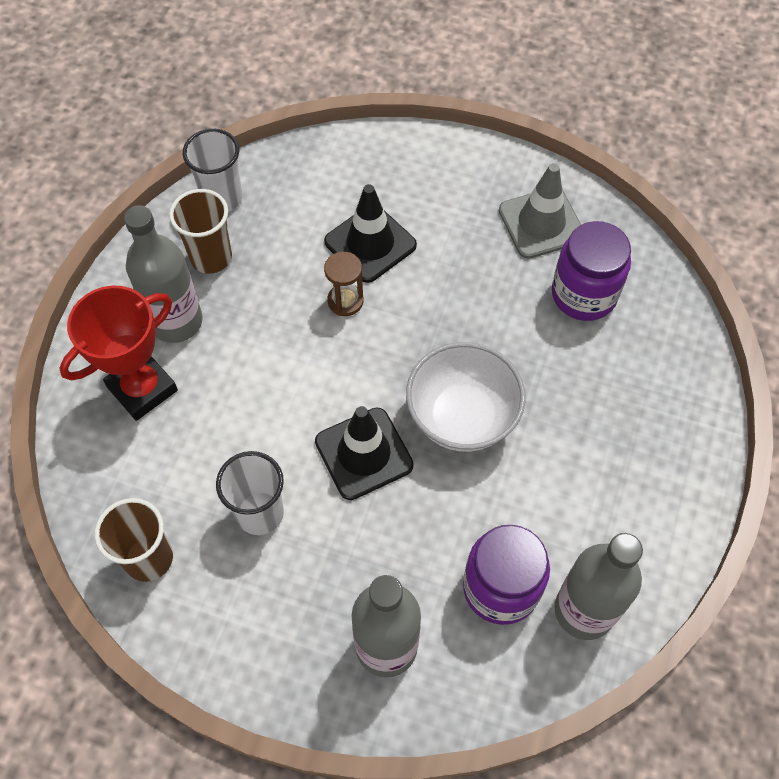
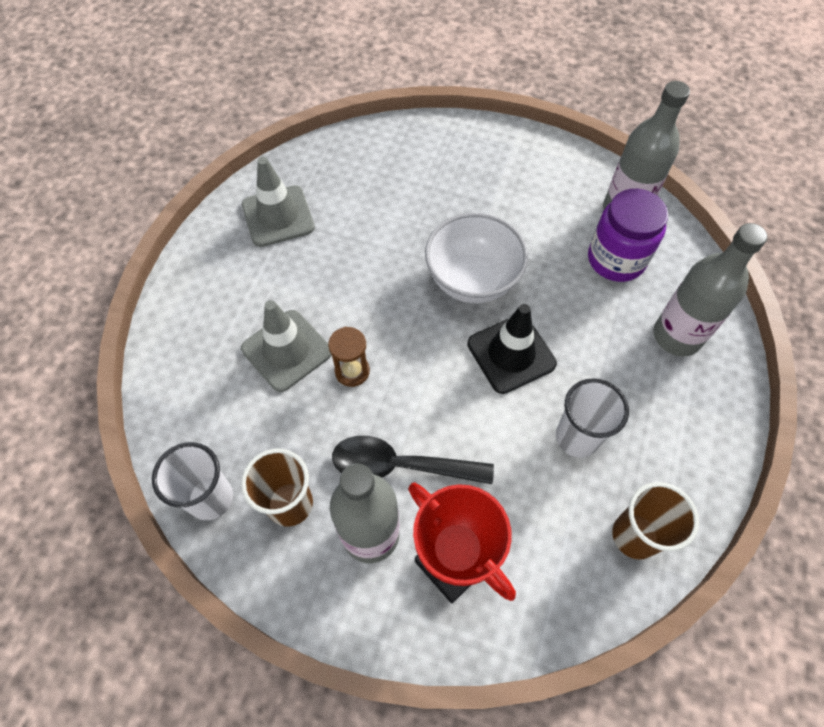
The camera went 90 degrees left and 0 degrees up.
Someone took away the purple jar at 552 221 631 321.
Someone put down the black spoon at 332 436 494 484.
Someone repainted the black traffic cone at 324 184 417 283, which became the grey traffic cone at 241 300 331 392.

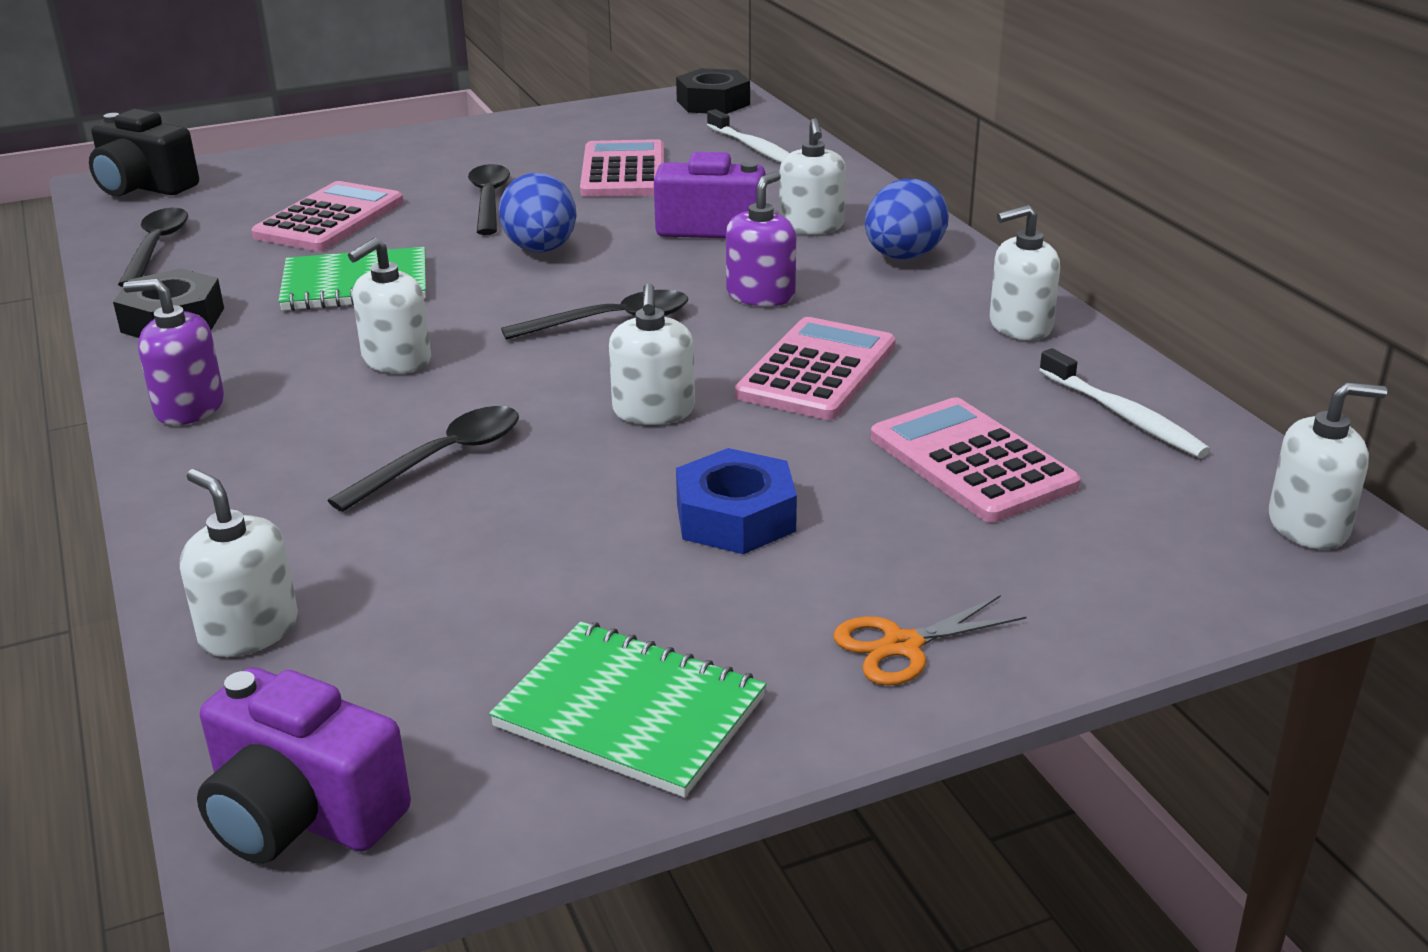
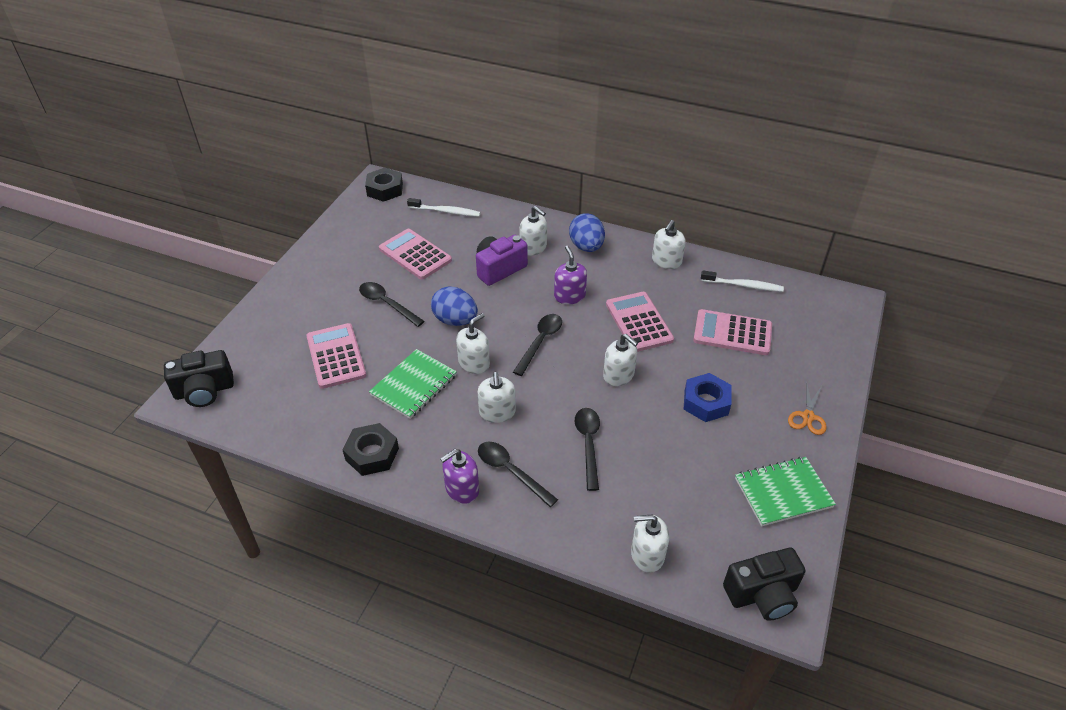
The camera went 45 degrees left and 15 degrees up.
Someone carried the black spoon from 118 208 188 287 to 478 442 558 507.
Someone carried the white soap dispenser from 1268 382 1387 549 to 456 313 490 374.
Someone repainted the purple camera at 197 667 411 864, which became the black camera at 723 548 806 621.

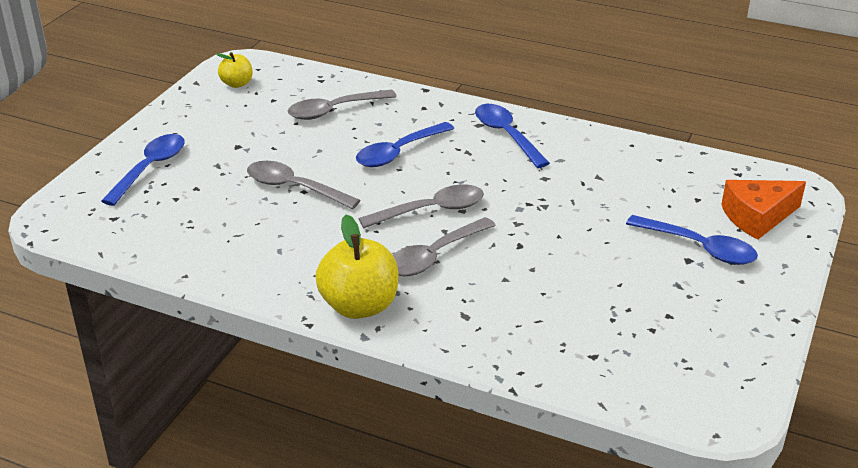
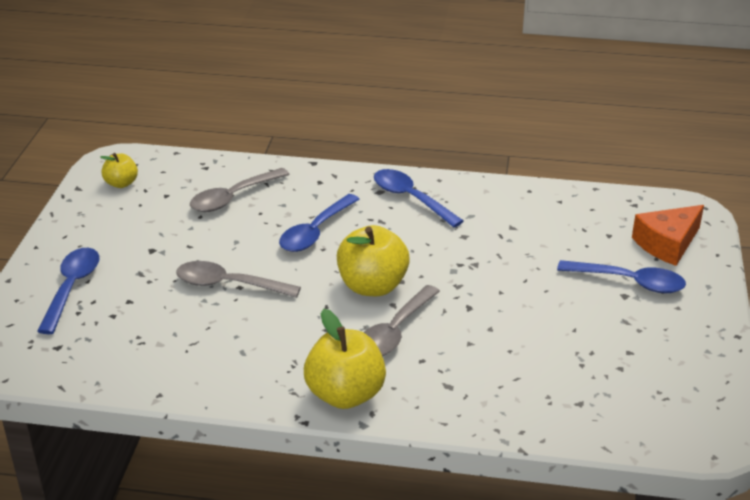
The camera went 15 degrees left and 0 degrees up.
Someone swapped the grey spoon at 358 184 484 228 for the yellow apple at 337 225 410 296.

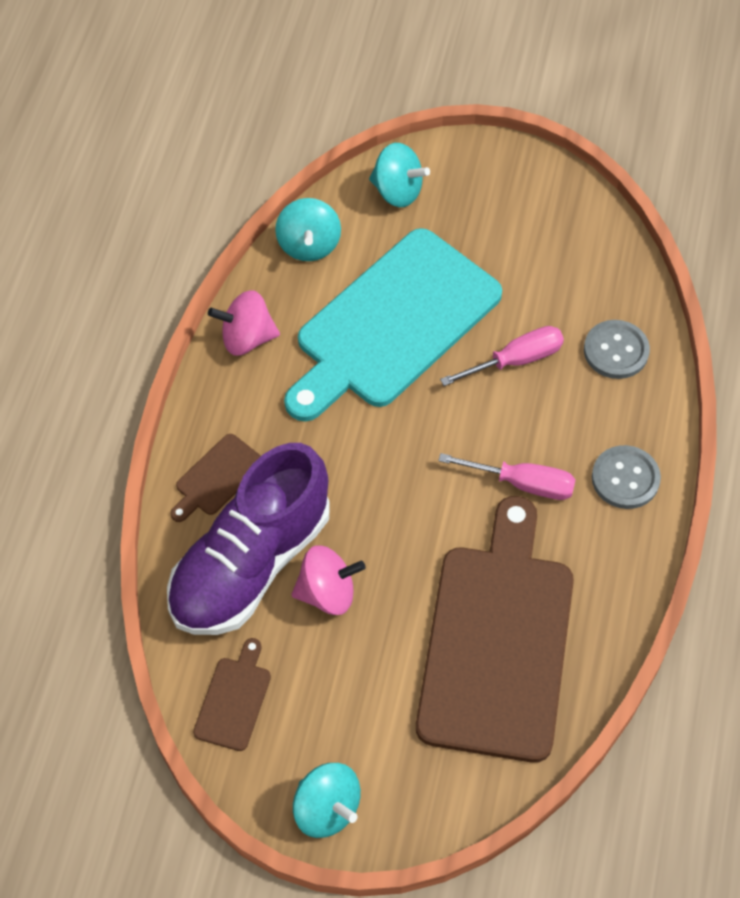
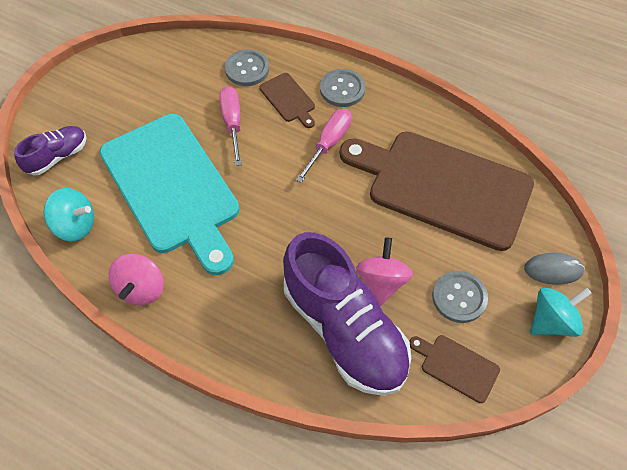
The camera went 75 degrees left and 0 degrees up.
Someone put down the grey button at 432 271 488 323.
Someone put down the grey mouse at 524 253 585 285.
Someone carried the brown cutting board from 170 434 261 522 to 259 73 315 128.
Someone swapped the turquoise spinning top at 369 143 430 207 for the purple shoe at 14 126 87 175.

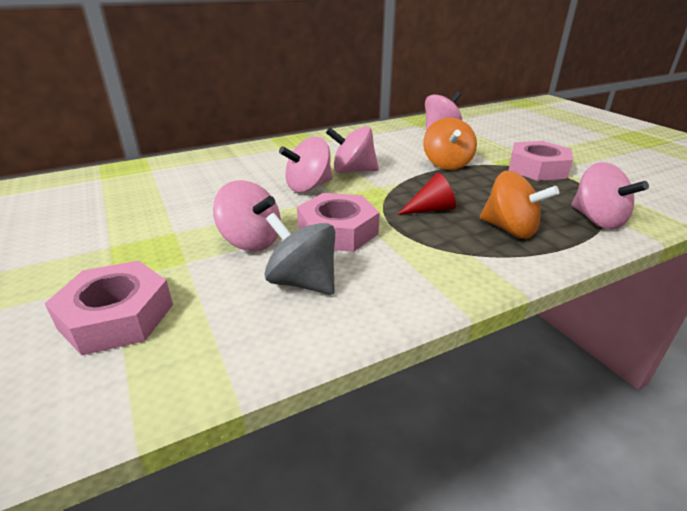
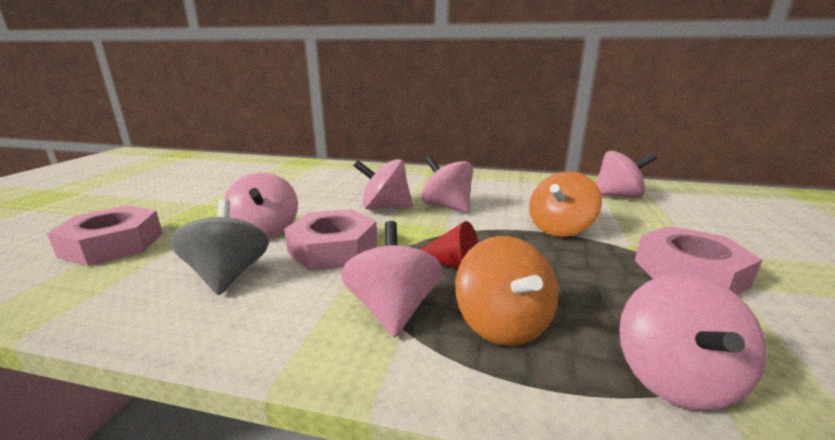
The camera went 40 degrees right and 10 degrees down.
Someone put down the pink spinning top at 341 221 443 338.

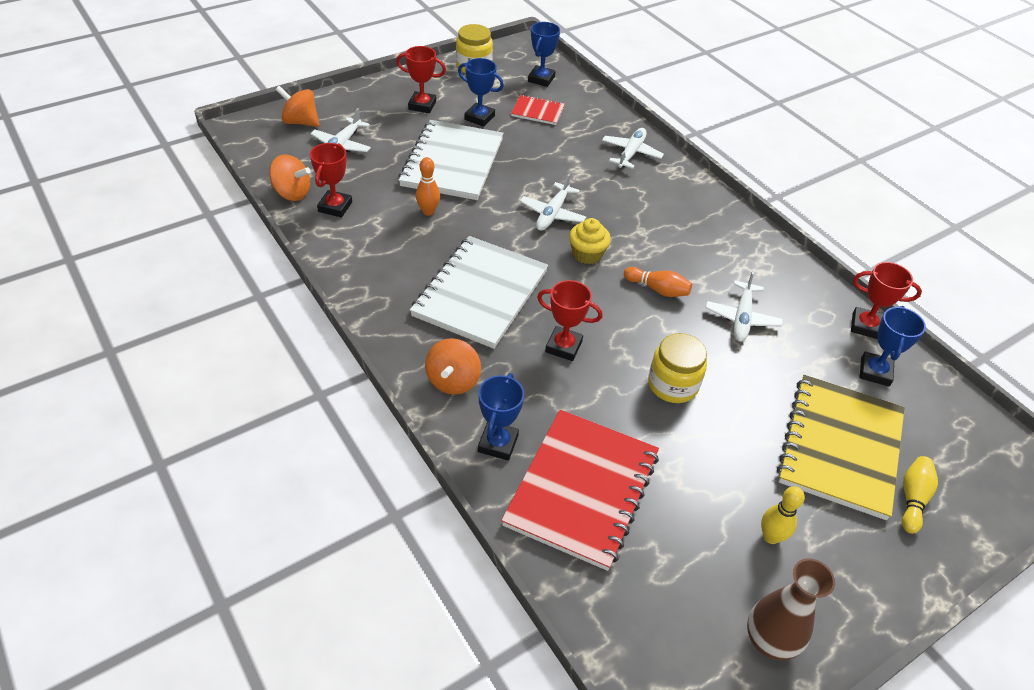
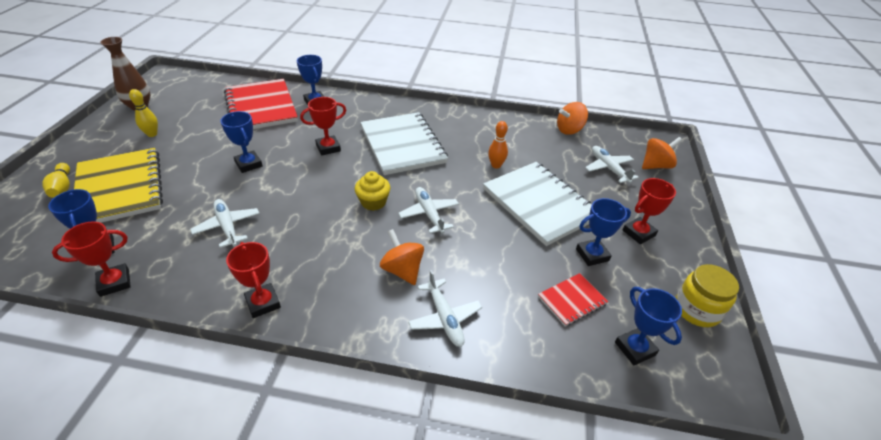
The camera went 135 degrees right and 5 degrees down.
Someone took away the orange bowling pin at 624 267 692 297.
Someone carried the red trophy from 310 143 352 217 to 226 242 281 318.
Someone carried the orange spinning top from 425 338 481 395 to 380 229 424 285.
Someone swapped the yellow jar at 648 333 707 403 for the blue trophy at 220 111 263 173.

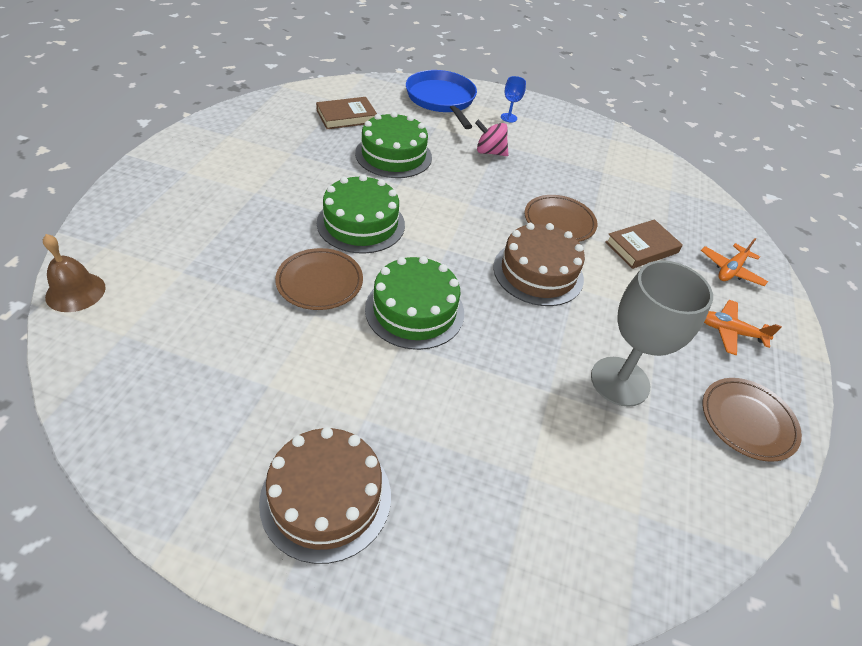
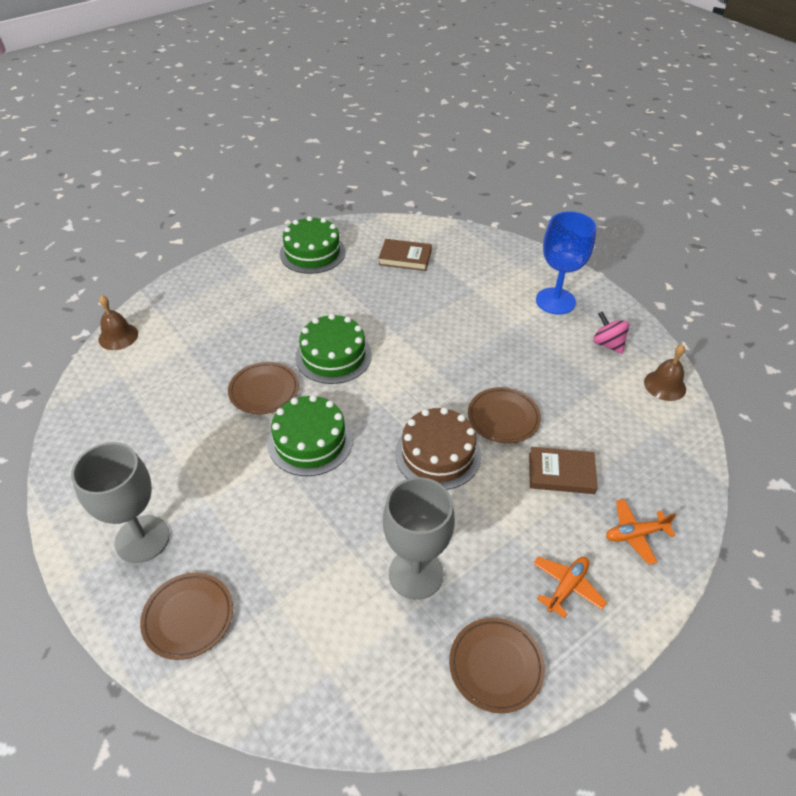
The camera went 40 degrees right and 0 degrees up.
Someone took away the blue pan at 406 70 477 129.
Someone put down the brown plate at 140 573 233 660.
Someone put down the brown bell at 644 344 686 401.
Someone carried the green cake from 355 112 432 178 to 280 216 345 274.
Someone carried the pink spinning top from 475 119 509 156 to 593 311 629 354.
Someone swapped the brown cake at 259 427 391 564 for the grey goblet at 71 442 170 563.
Someone rotated the orange plane at 704 300 782 355 by 75 degrees clockwise.
Someone scaled the blue goblet at 501 76 526 123 by 2.28.

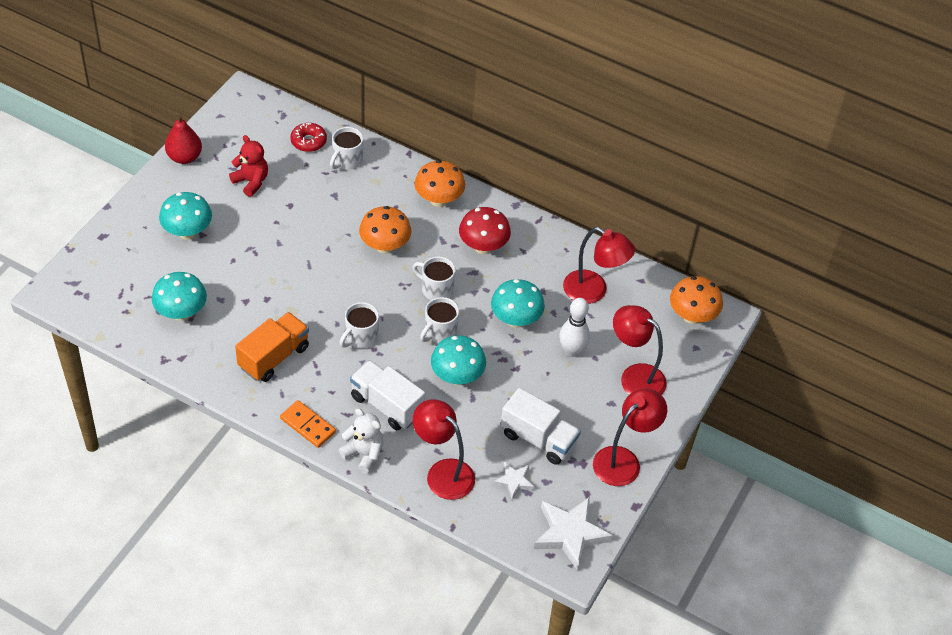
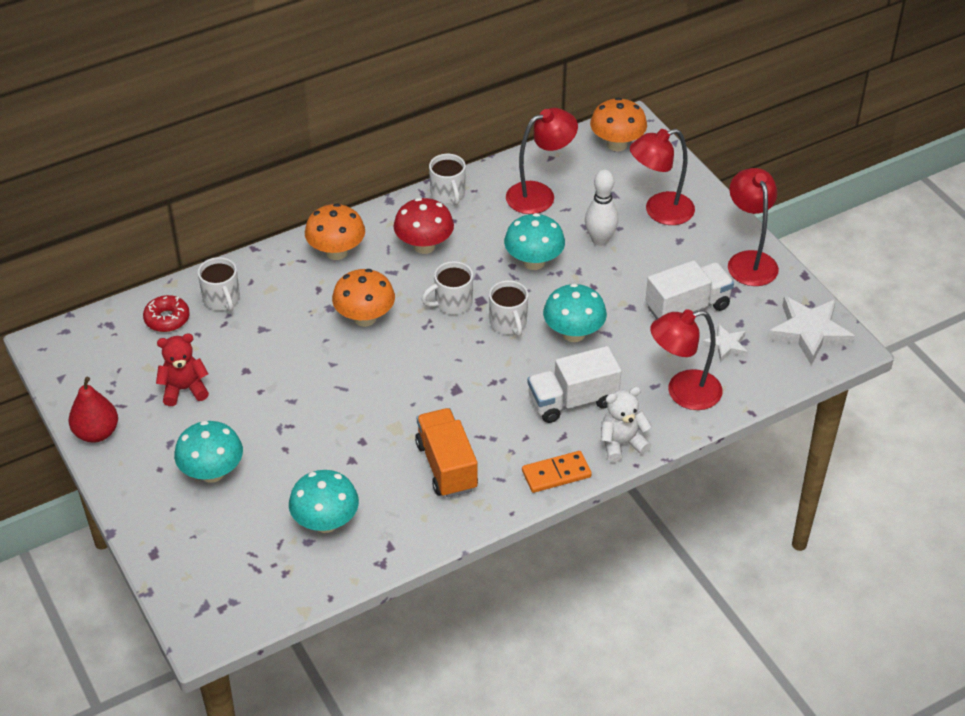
The camera went 55 degrees left and 5 degrees down.
Someone carried the white mug from 340 302 379 348 to 429 154 466 205.

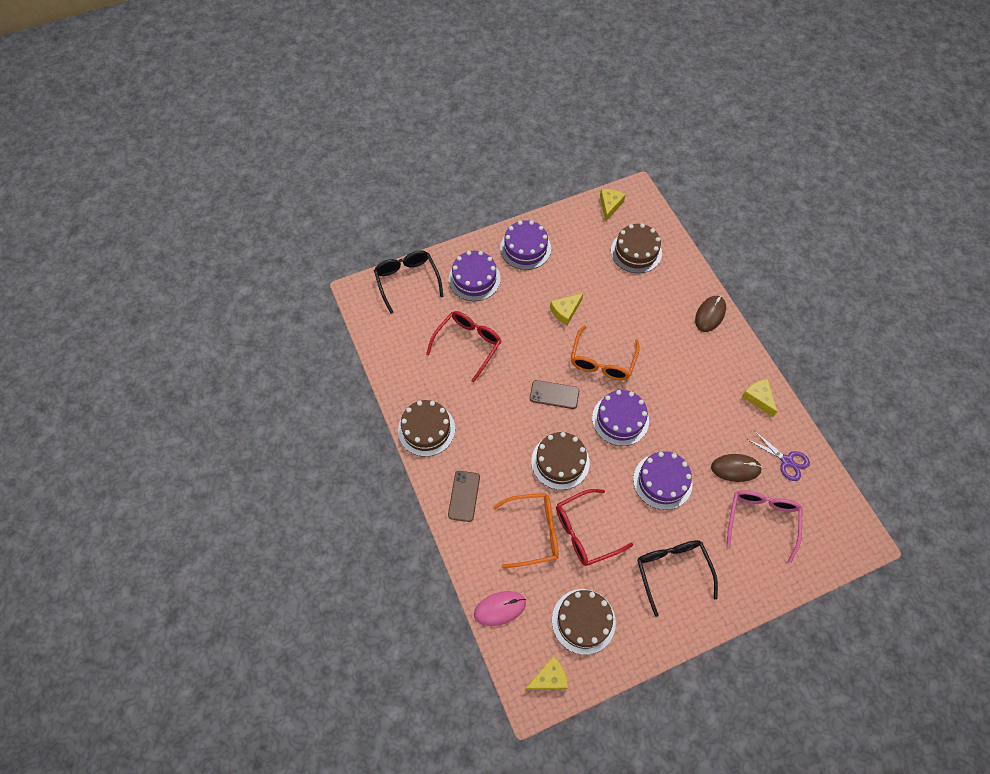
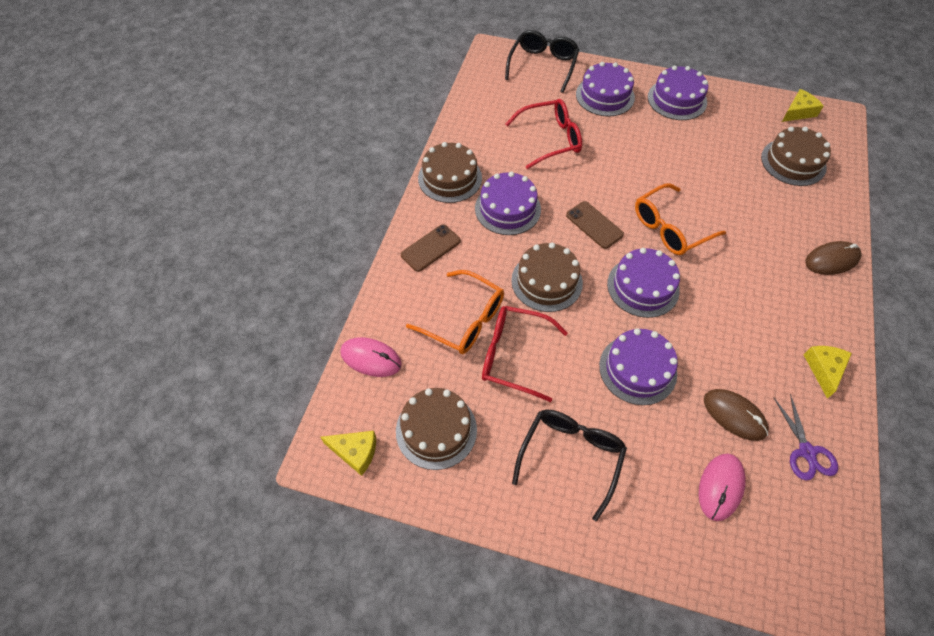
The camera went 40 degrees right and 5 degrees down.
Someone took away the yellow cheese at 550 293 583 325.
Someone put down the purple cake at 475 172 541 235.
Someone swapped the pink glasses at 726 490 803 563 for the pink mouse at 699 454 746 521.

